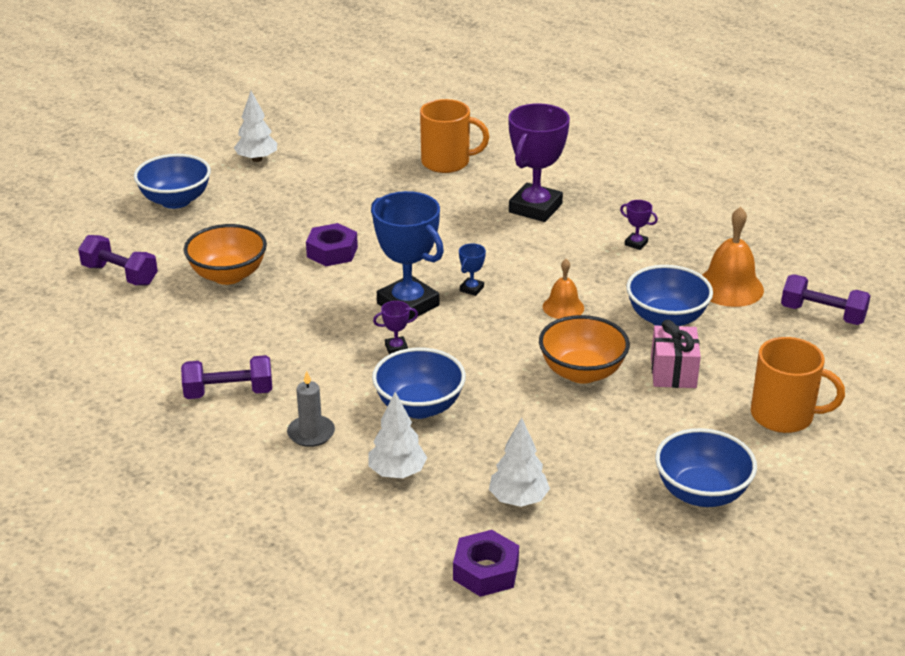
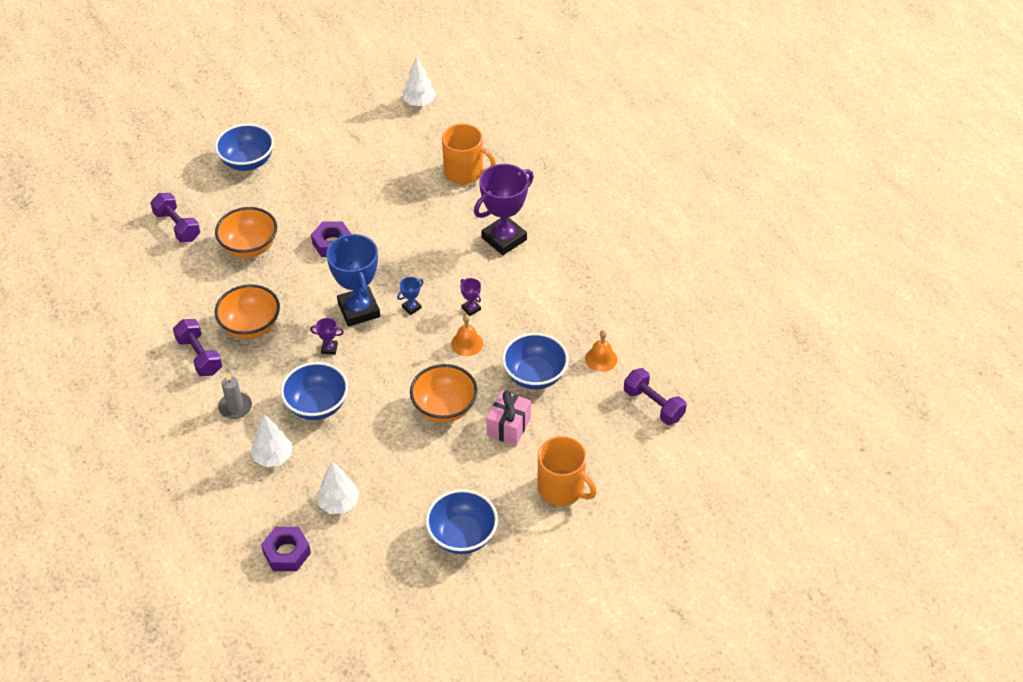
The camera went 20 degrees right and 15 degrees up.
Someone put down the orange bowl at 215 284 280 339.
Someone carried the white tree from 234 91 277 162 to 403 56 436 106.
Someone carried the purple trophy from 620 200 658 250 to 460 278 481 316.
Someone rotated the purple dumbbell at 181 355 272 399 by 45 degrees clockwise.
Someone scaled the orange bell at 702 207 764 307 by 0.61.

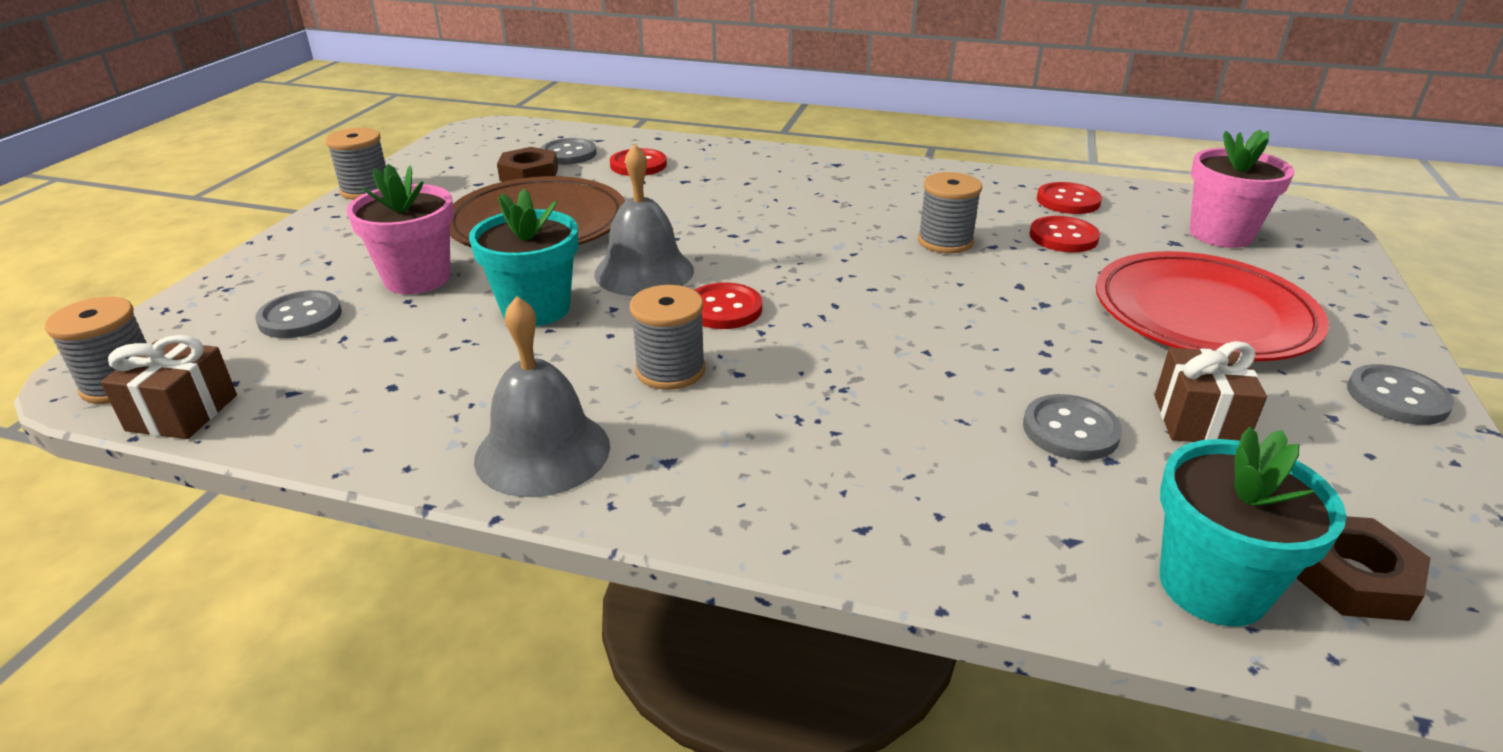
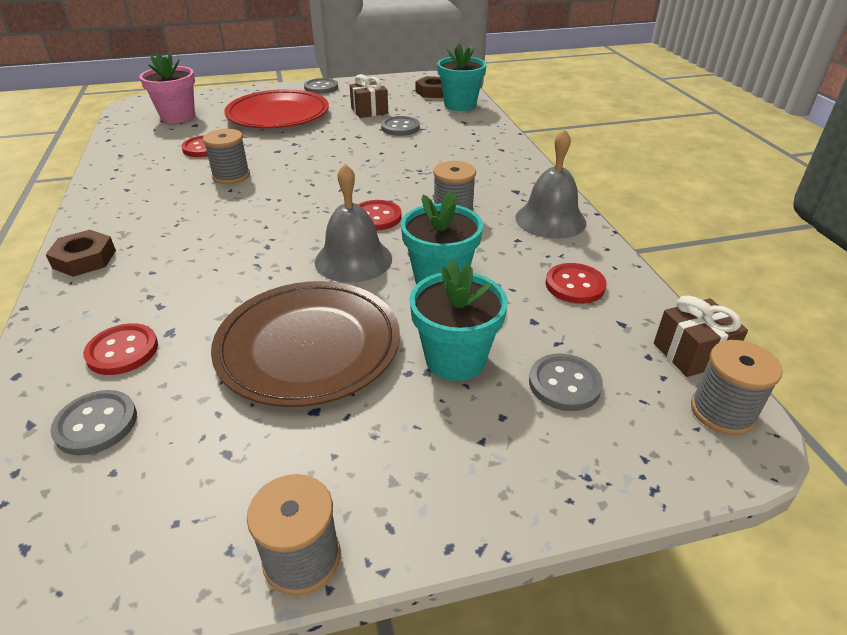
The camera went 120 degrees left and 5 degrees up.
Someone carried the brown nut from 497 147 558 182 to 45 230 116 277.
Someone carried the red button from 1037 182 1102 214 to 545 263 607 304.
Someone repainted the pink flower pot at 346 164 454 294, which became the turquoise flower pot at 409 260 508 381.

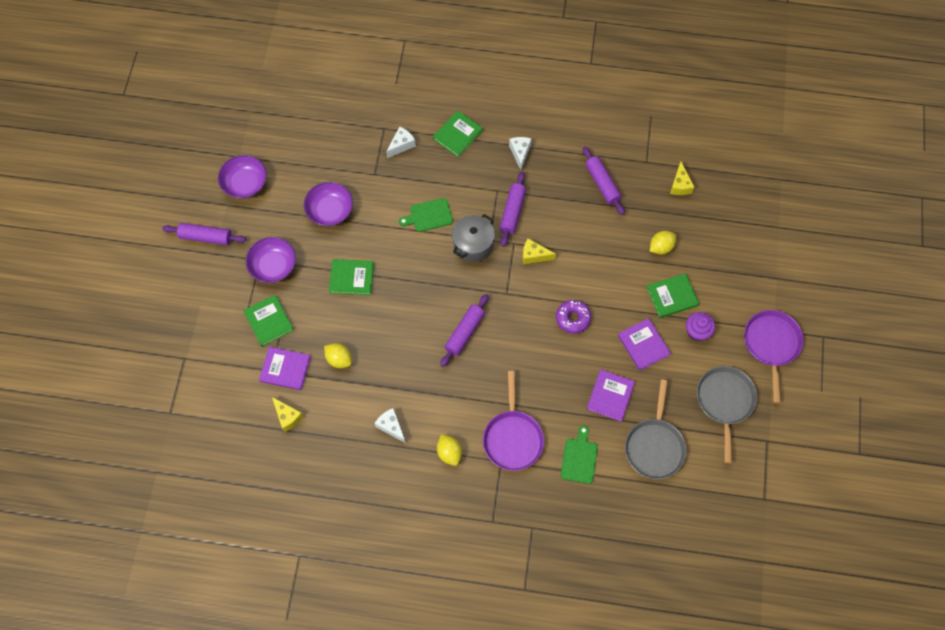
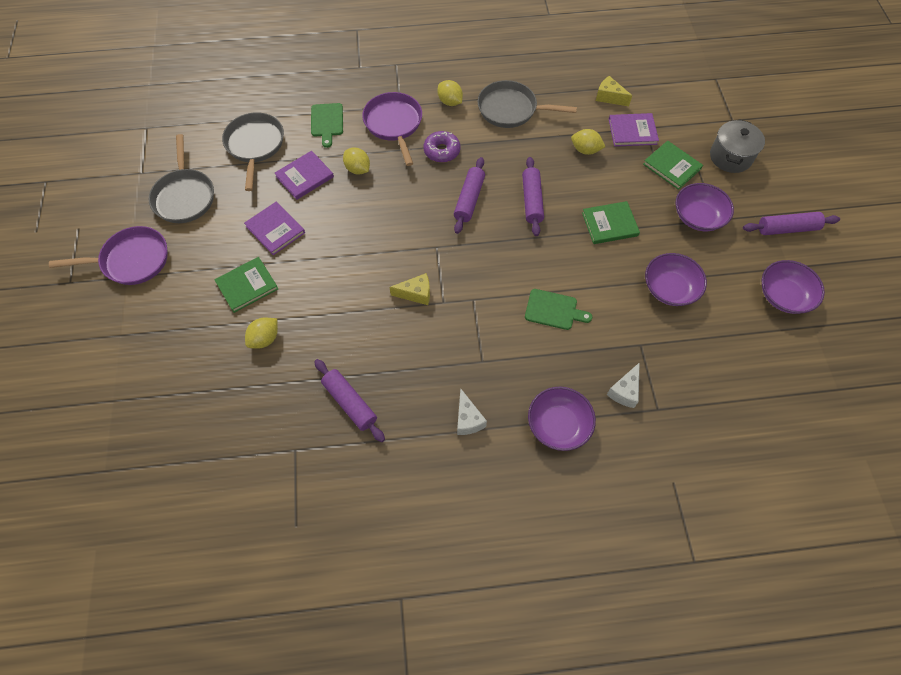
The camera went 165 degrees right and 5 degrees down.
Someone took away the yellow cheese at 670 161 694 195.
Someone took away the purple cupcake at 686 312 715 341.
Someone put down the yellow lemon at 343 147 370 175.
Someone carried the grey pot from 452 214 495 262 to 710 119 765 173.
Someone carried the purple rolling pin from 500 172 526 247 to 522 157 544 236.
Someone carried the purple donut from 556 300 591 334 to 424 131 460 163.
Someone swapped the white cheese at 374 408 406 443 for the grey pan at 478 80 577 128.
Someone swapped the green book at 433 110 483 157 for the purple bowl at 528 387 596 451.
Someone rotated the green cutting board at 399 198 453 232 by 45 degrees clockwise.
Someone rotated the purple book at 587 369 635 422 by 45 degrees clockwise.
Someone rotated the purple pan at 744 310 804 403 by 90 degrees counterclockwise.

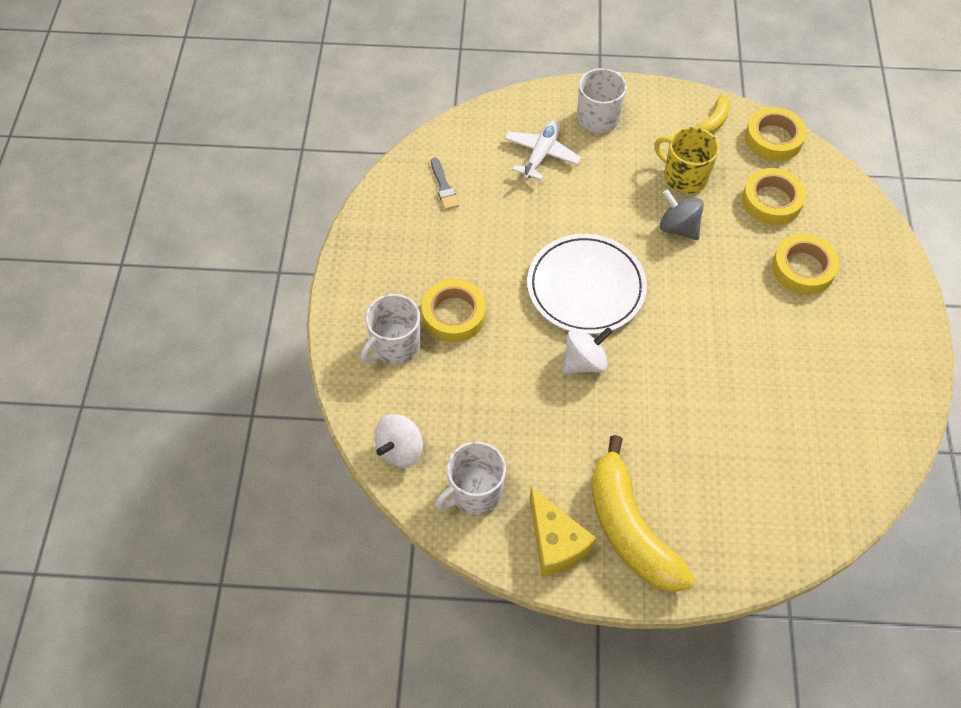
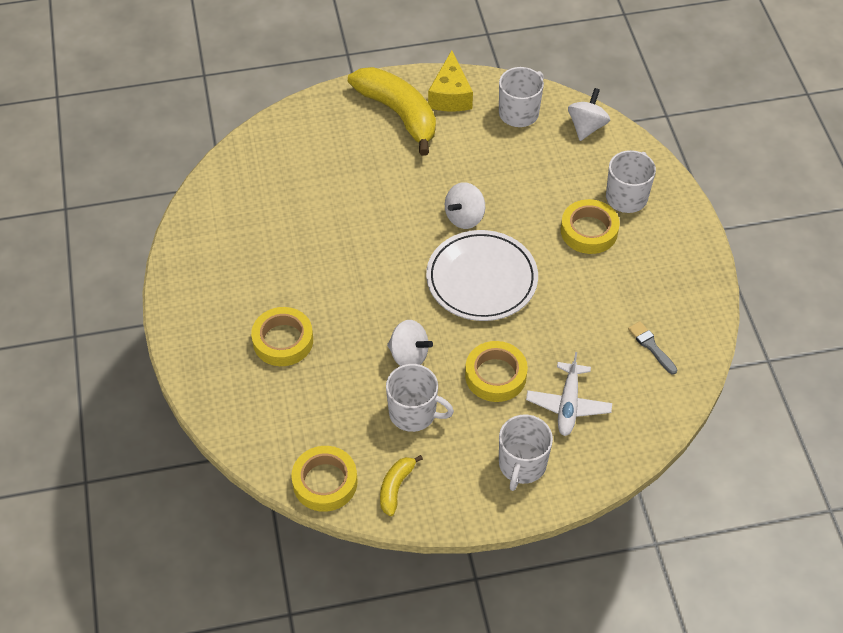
The camera went 165 degrees right and 5 degrees down.
Someone carried the yellow tape from 742 168 806 225 to 465 341 528 402.
Someone repainted the yellow mug at 654 127 719 194, which became the white mug at 386 364 454 432.
Someone repainted the grey spinning top at 660 189 704 240, which became the white spinning top at 387 320 433 366.
Someone rotated the yellow cheese at 530 487 596 576 by 135 degrees counterclockwise.

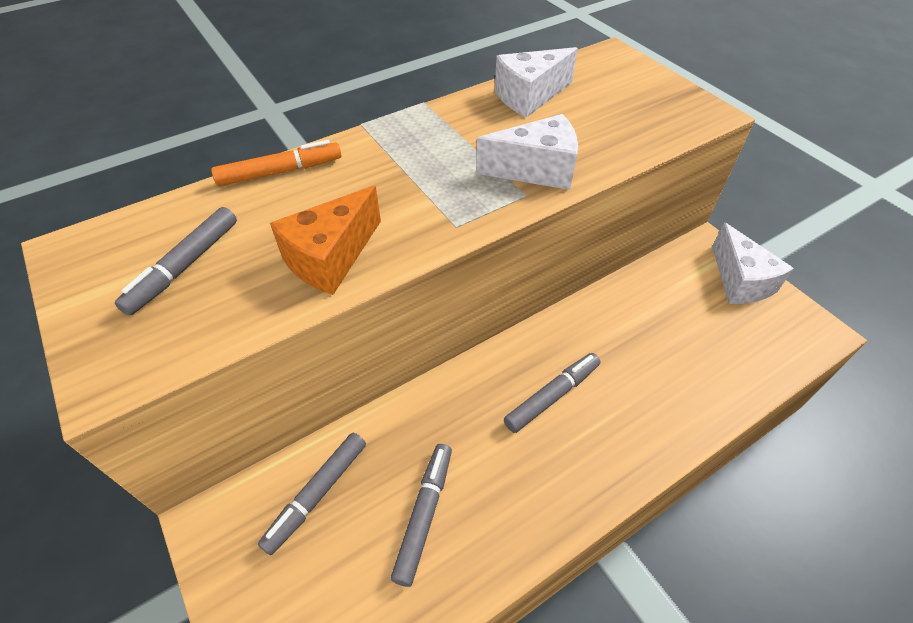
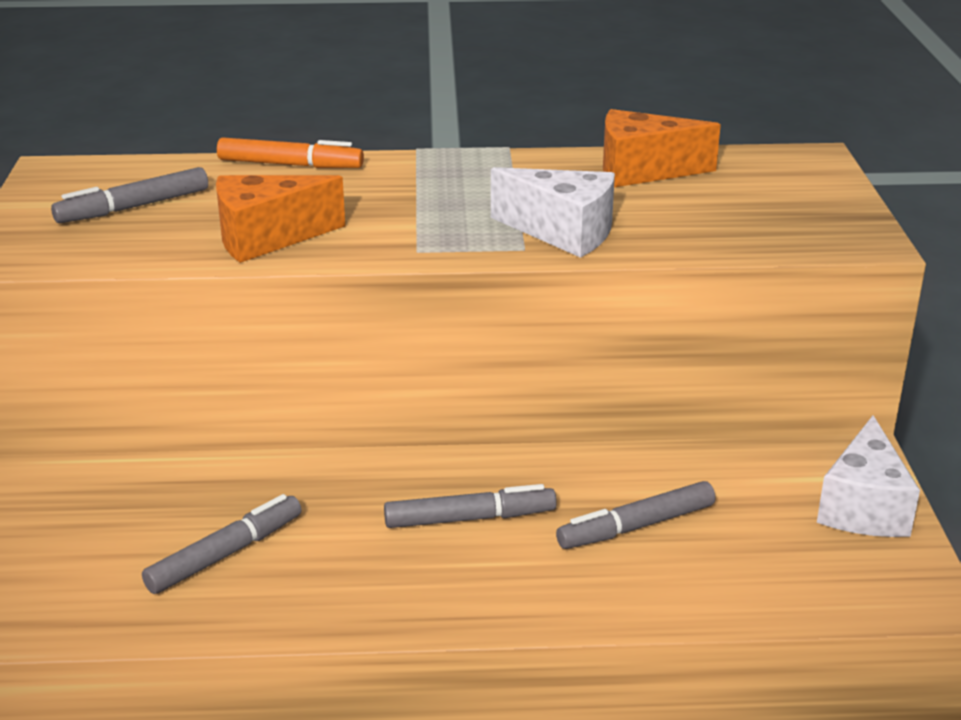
The camera went 30 degrees right and 20 degrees down.
Someone carried the grey marker from 258 433 366 555 to 556 481 715 549.
Someone repainted the white cheese at 495 47 578 117, which became the orange cheese at 603 109 721 188.

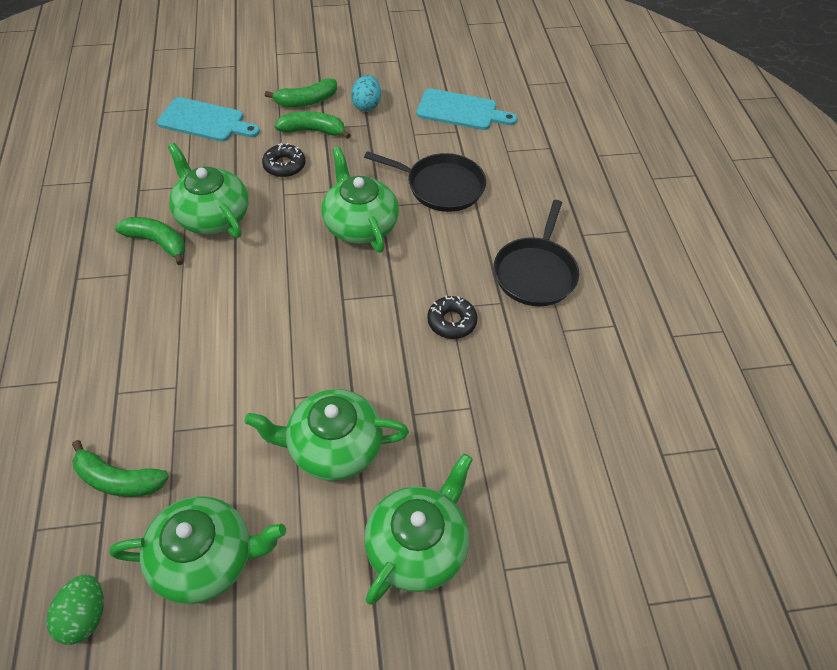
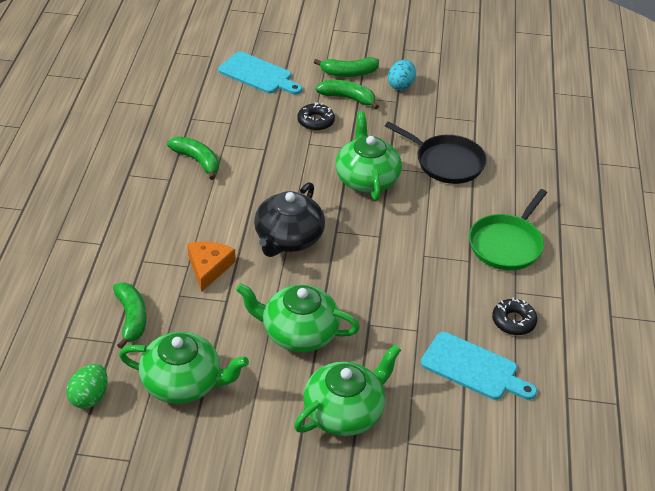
The camera went 15 degrees right and 10 degrees down.
Someone took away the green teapot at 168 143 249 238.
Someone put down the orange cheese at 188 242 236 292.
Someone put down the black teapot at 254 182 325 257.
Someone carried the turquoise cutting board from 416 88 517 130 to 421 332 537 400.
Someone carried the black donut from 427 295 478 339 to 492 298 537 335.
Someone repainted the black pan at 494 200 579 306, which became the green pan at 469 189 547 270.
Someone rotated the green banana at 72 440 169 497 by 135 degrees counterclockwise.

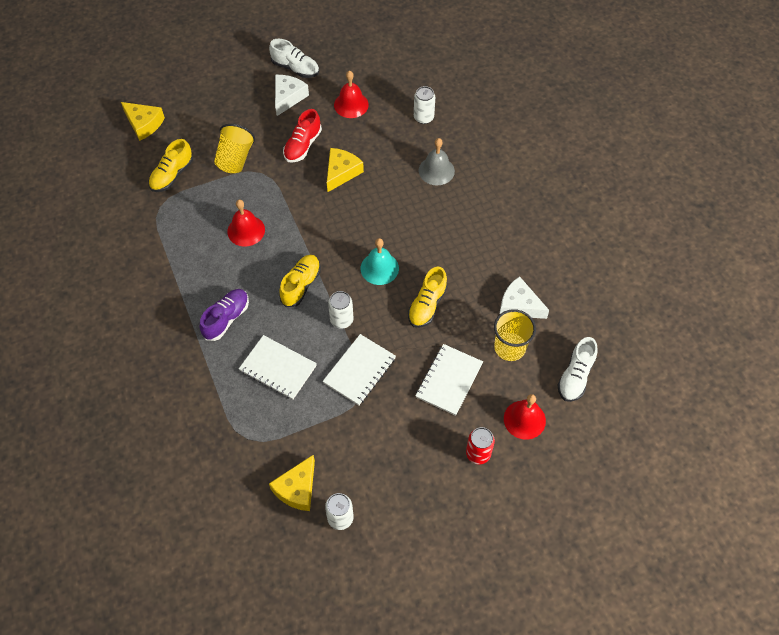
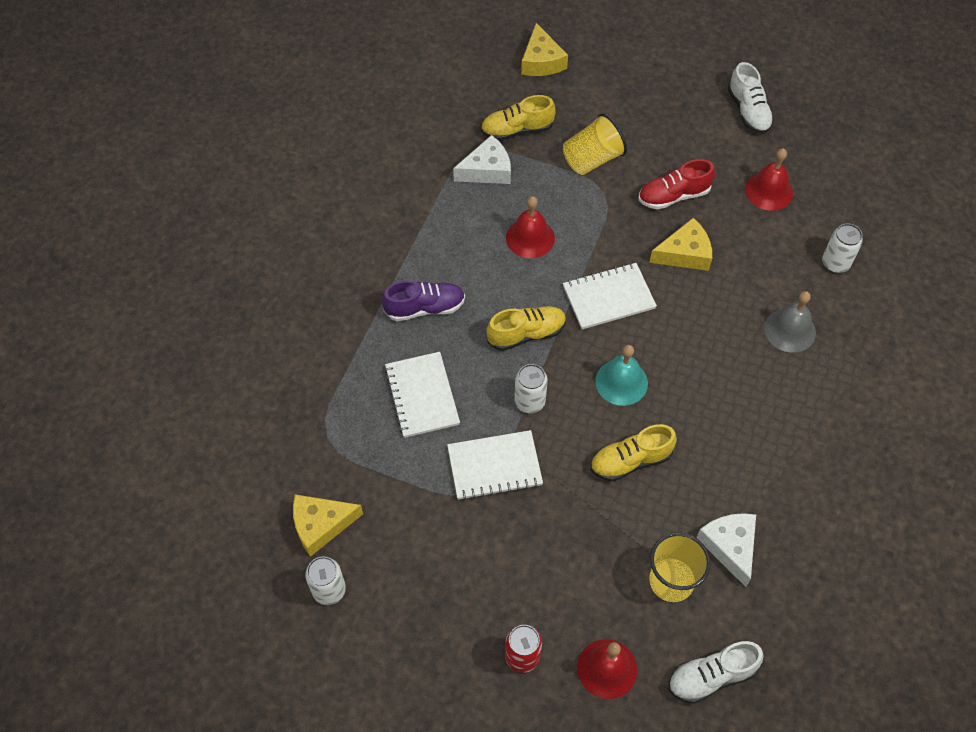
The camera went 45 degrees right and 0 degrees up.
Someone carried the white cheese from 275 75 309 116 to 453 135 511 184.
Someone carried the white notebook from 415 344 483 416 to 563 263 657 329.

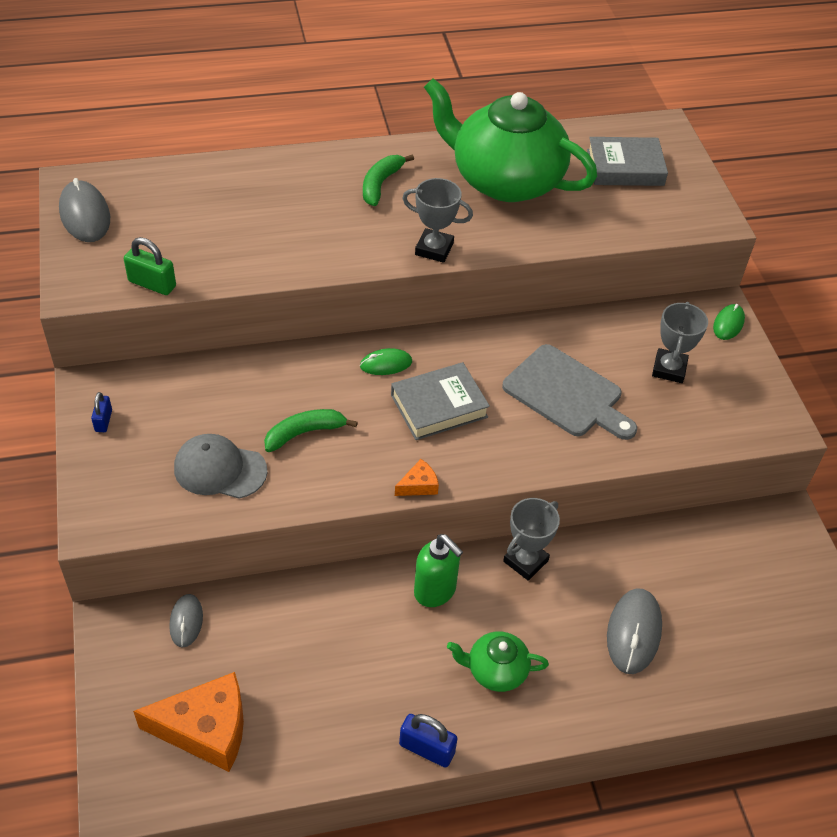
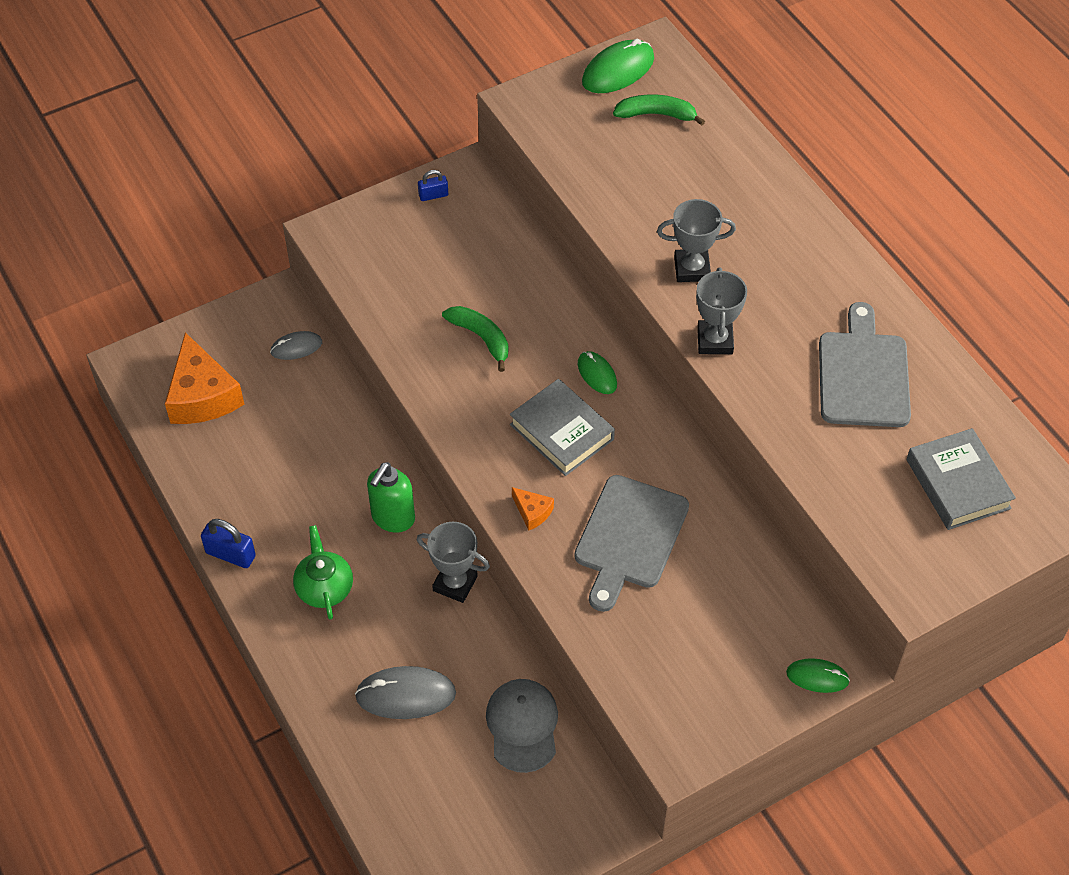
The camera went 75 degrees right and 5 degrees up.
Someone took away the green padlock at 124 237 176 295.
Someone carried the grey cap from 174 434 268 499 to 486 679 558 773.
Someone carried the green banana from 363 154 414 206 to 613 94 705 125.
Someone carried the orange cheese from 395 459 439 496 to 512 487 554 531.
Someone carried the grey trophy from 652 302 708 383 to 657 199 736 282.
Someone swapped the green teapot at 424 78 597 202 for the grey cutting board at 819 302 911 427.
Someone repainted the grey mouse at 59 178 110 242, which became the green mouse at 582 38 654 93.
Someone rotated the blue padlock at 399 714 458 768 by 75 degrees counterclockwise.

